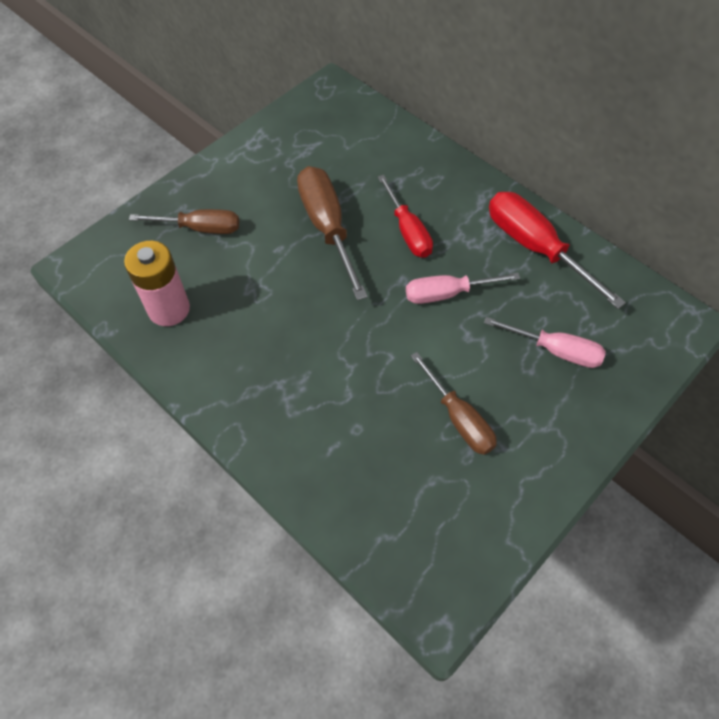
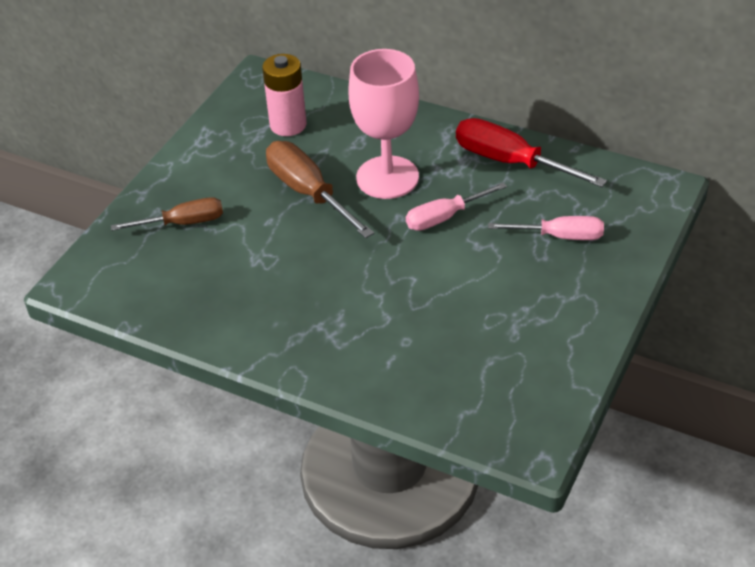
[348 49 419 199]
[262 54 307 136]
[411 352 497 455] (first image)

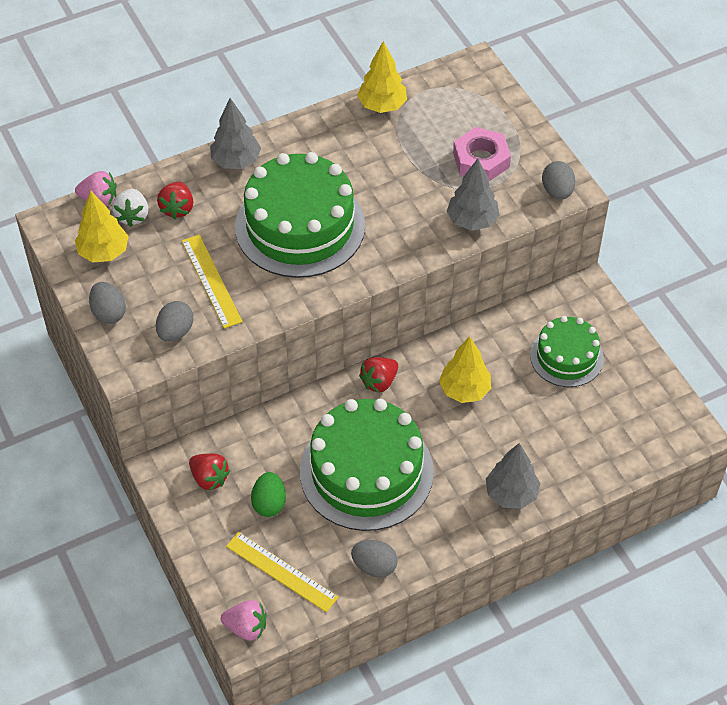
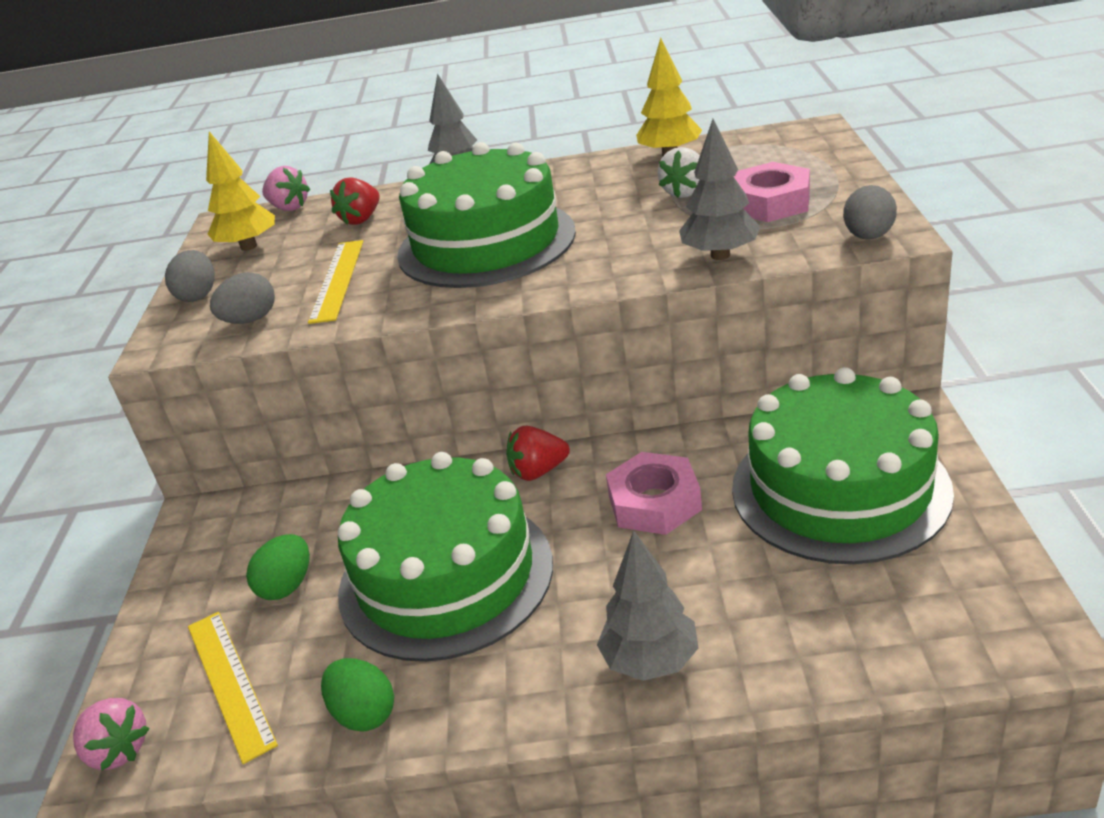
[657 147 700 198]
[732 367 954 564]
[606 452 702 535]
[189 454 230 491] (first image)
[321 658 394 732]

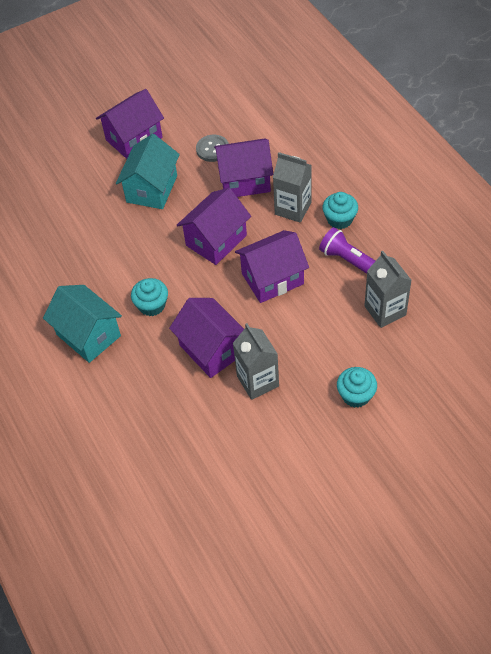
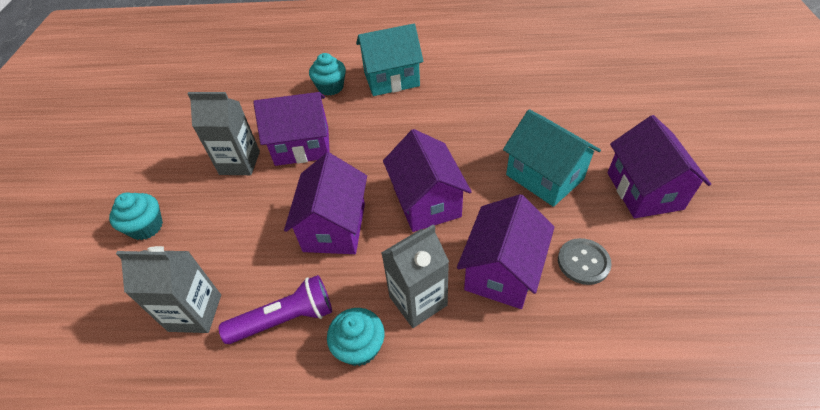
[309 53 346 96]

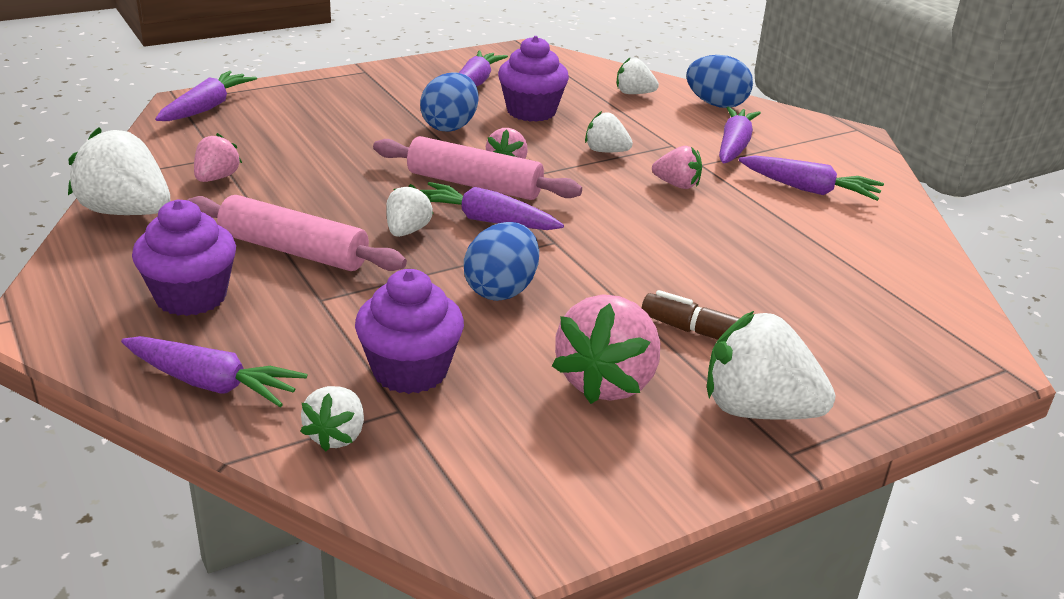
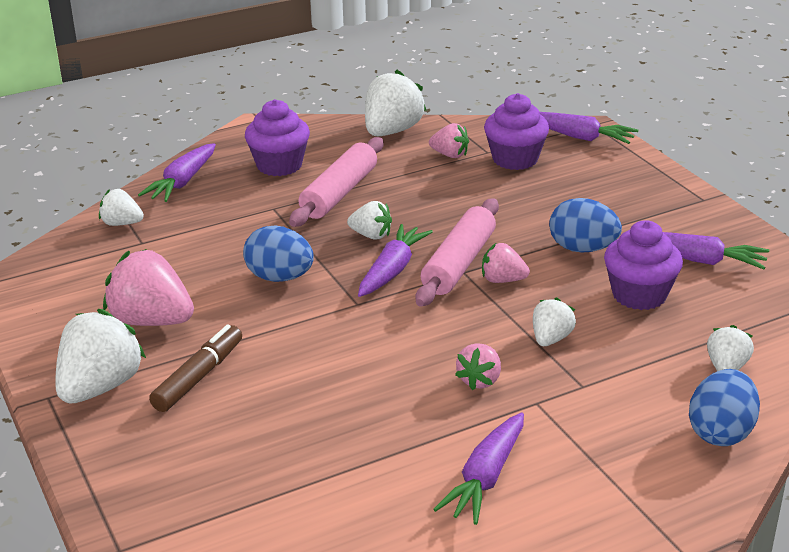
[719 106 761 163] (first image)
[484 93 549 170]

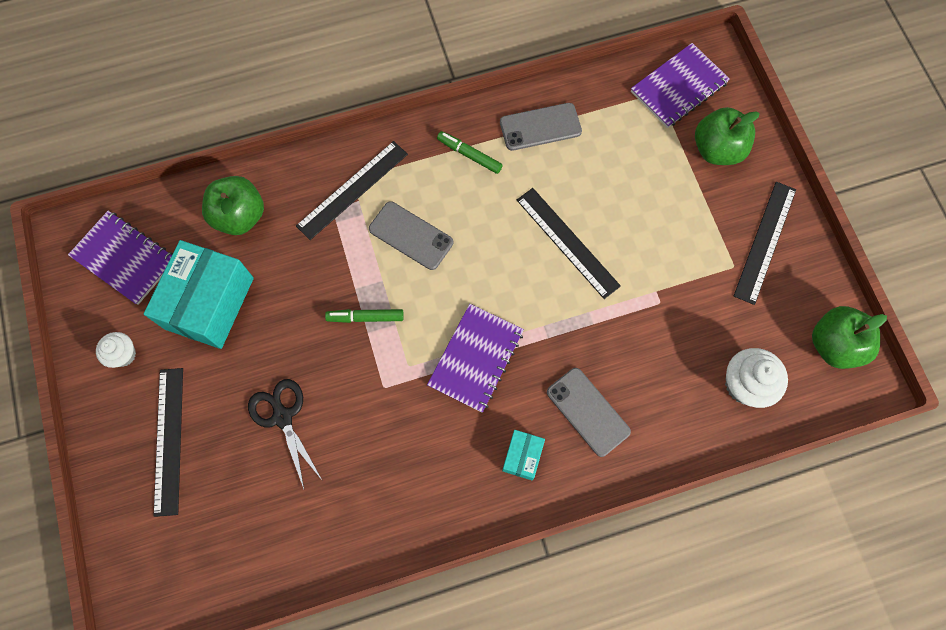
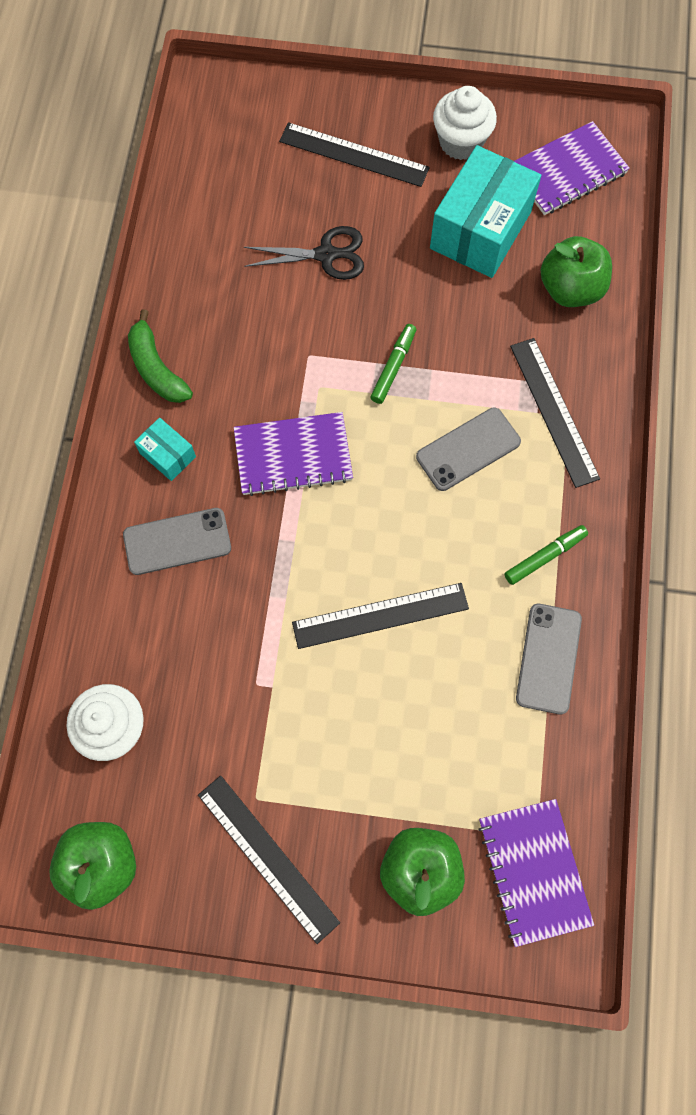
[430 145 541 278]
[234 412 353 496]
[433 86 497 160]
[128 309 193 403]

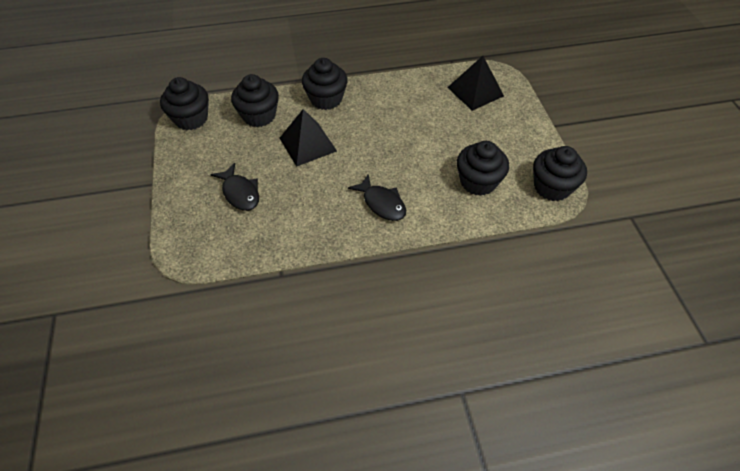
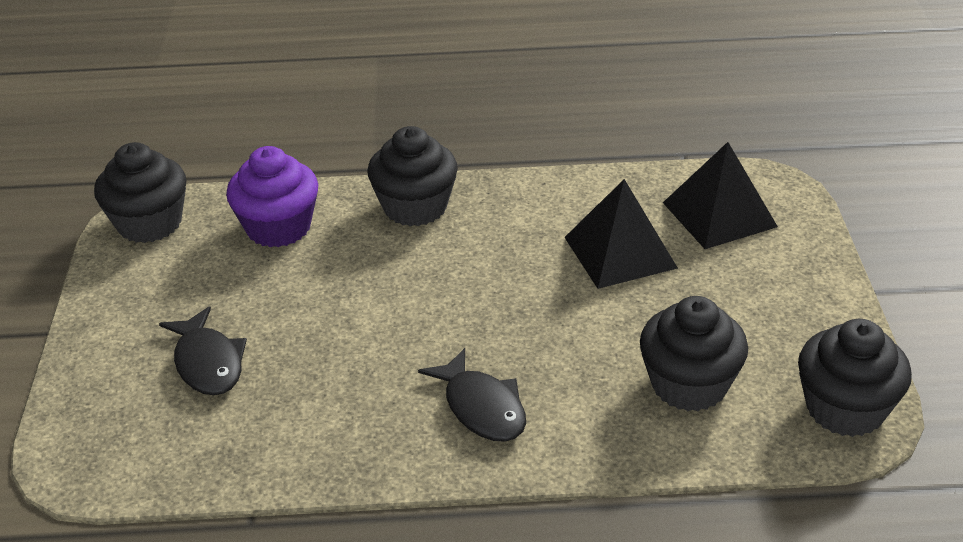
[226 146 318 247]
[564 179 678 289]

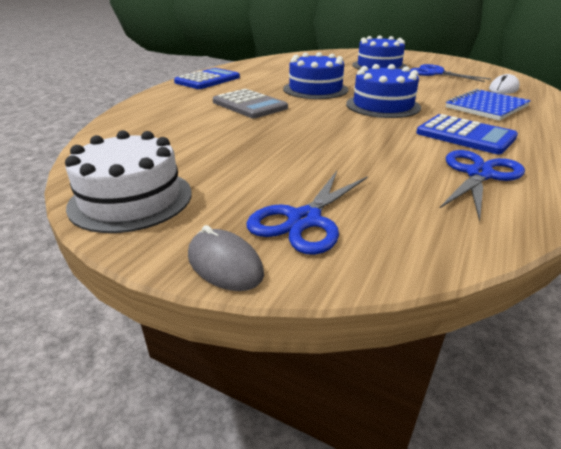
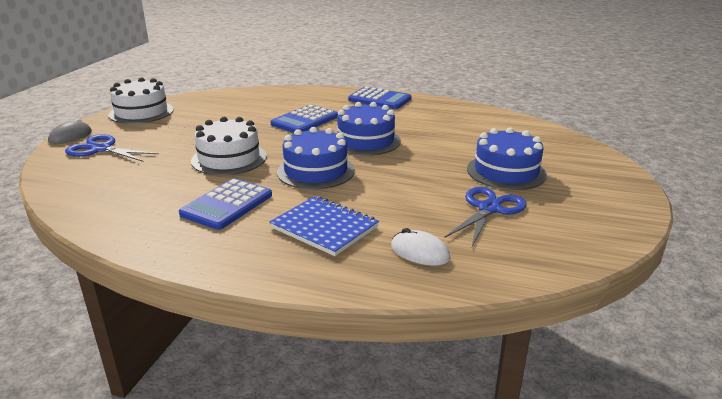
[270 104 338 133]
[439 150 525 222] (first image)
[191 117 267 175]

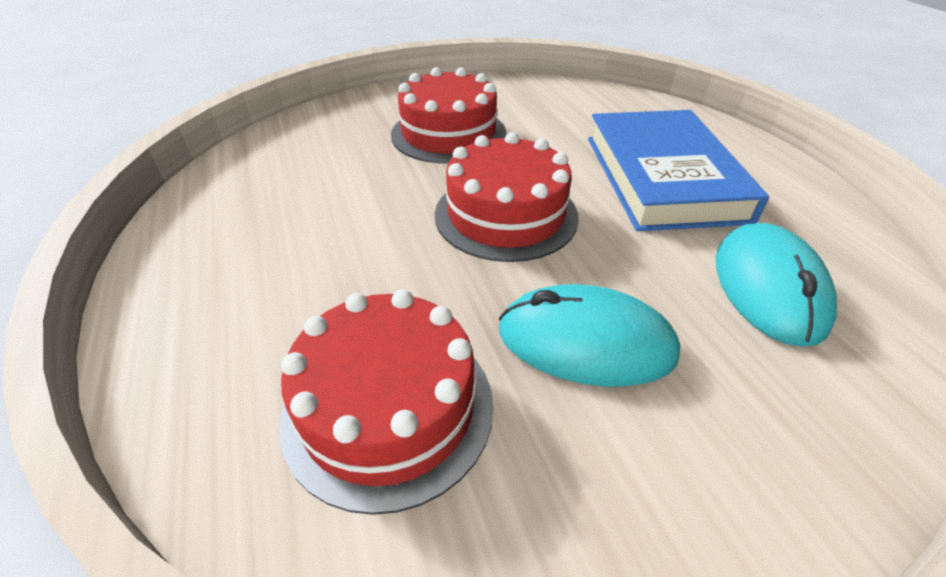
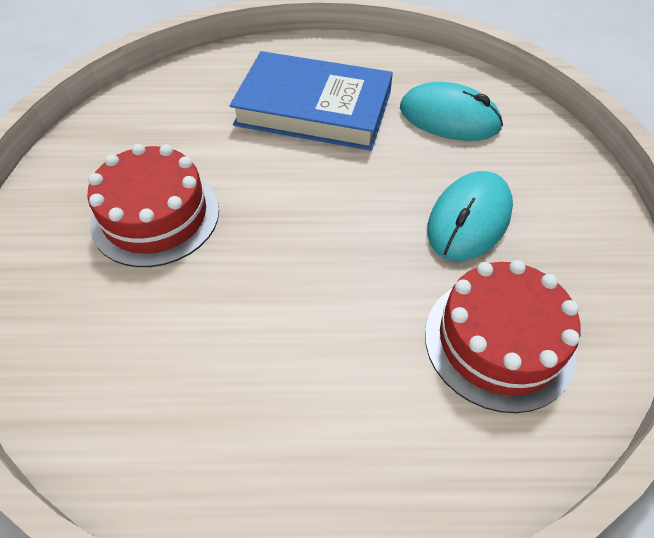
[435 132 579 262] (first image)

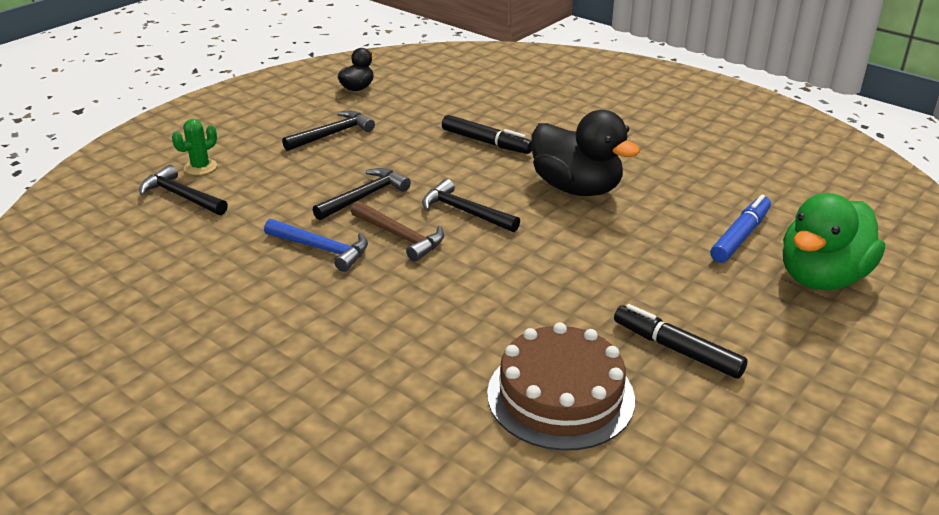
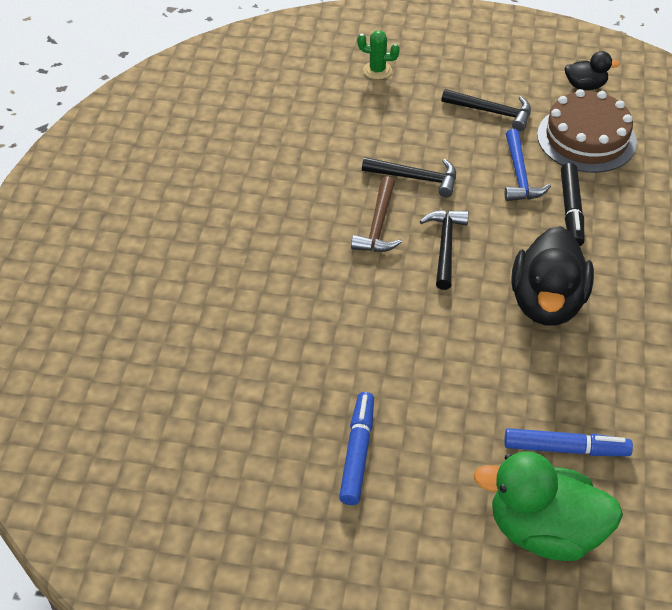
[139 165 228 215] (first image)
[505 129 551 201]
[339 392 374 505]
[537 89 637 173]

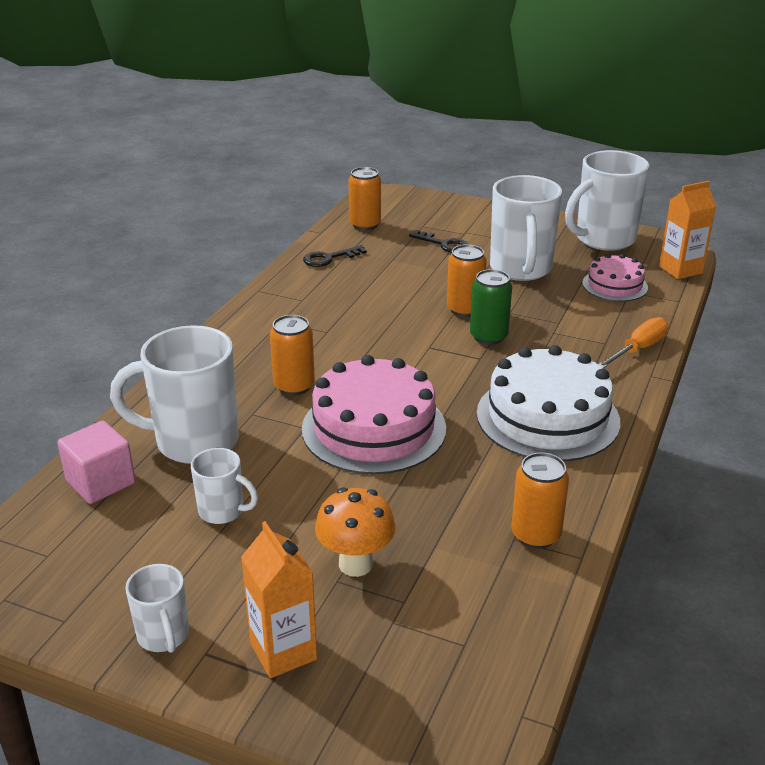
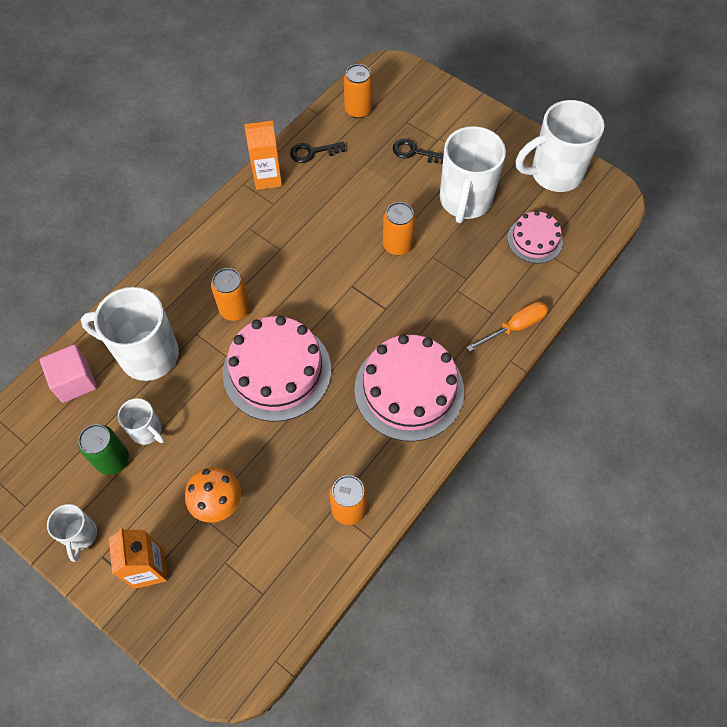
[244 121 282 190]
[393 139 444 164]
[78 424 129 475]
[355 334 464 442]

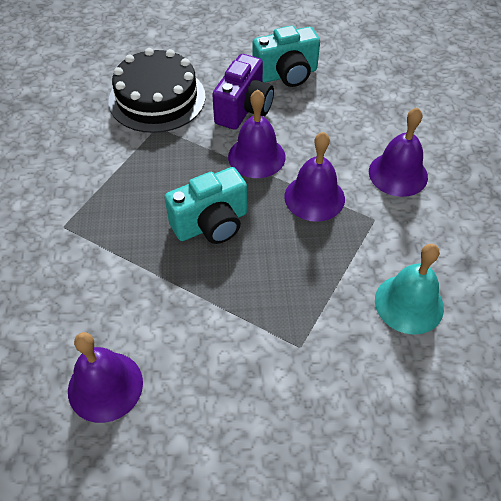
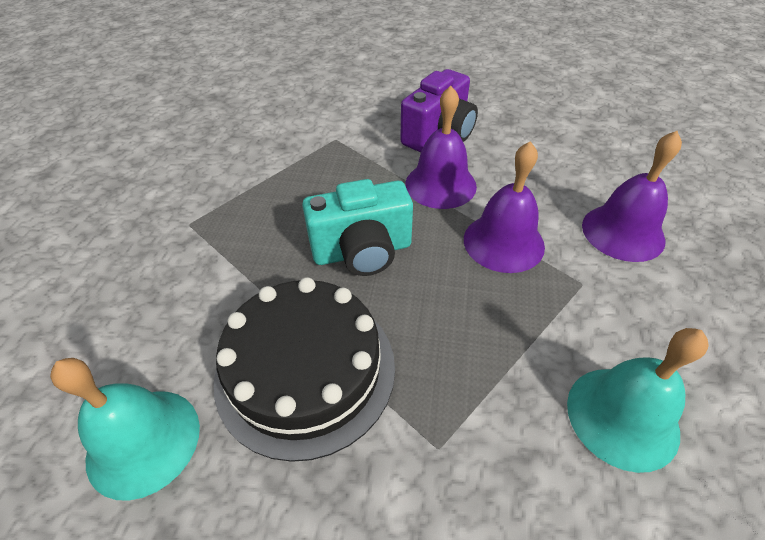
[252 25 320 87] (first image)
[214 277 395 462]
[50 358 200 501]

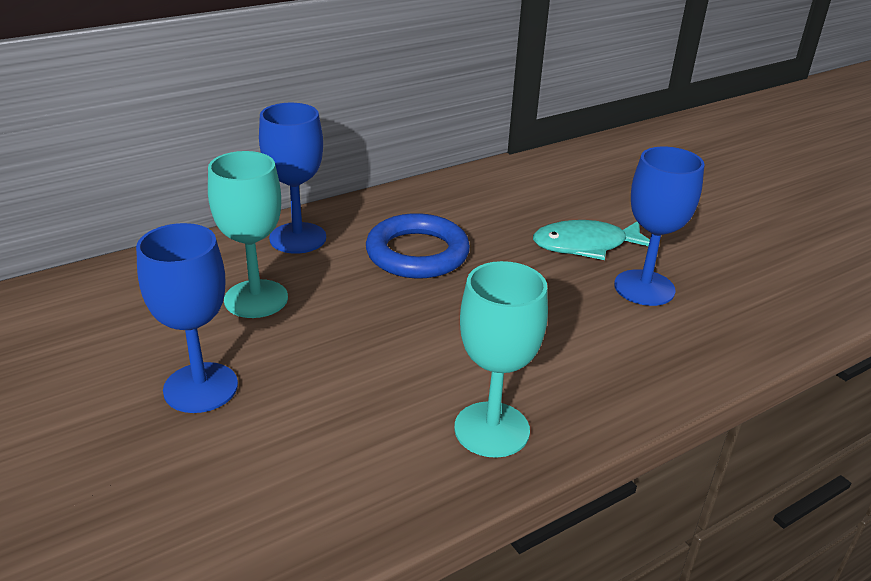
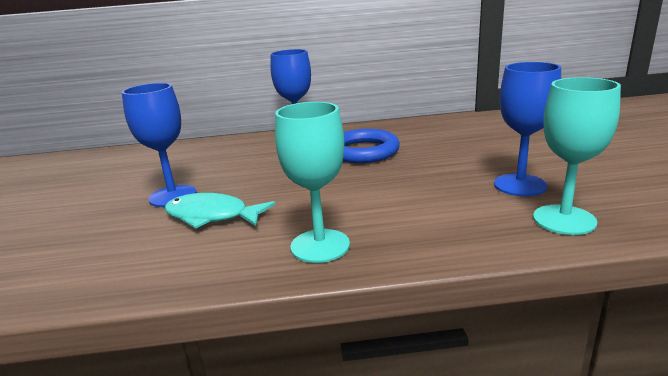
[533 77 621 235]
[165 193 275 229]

